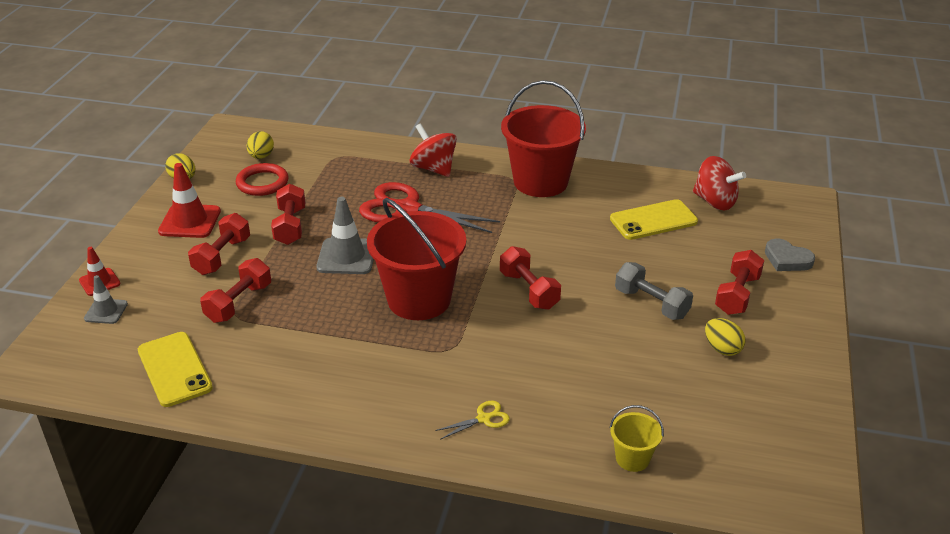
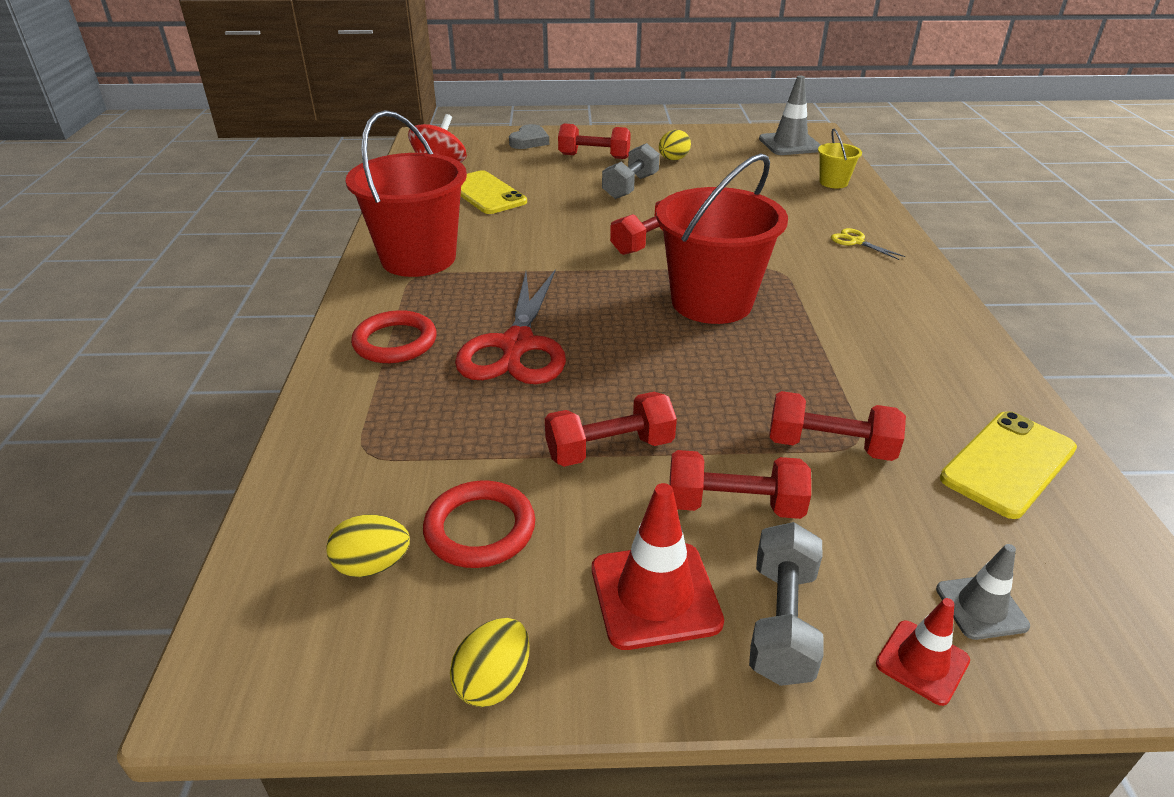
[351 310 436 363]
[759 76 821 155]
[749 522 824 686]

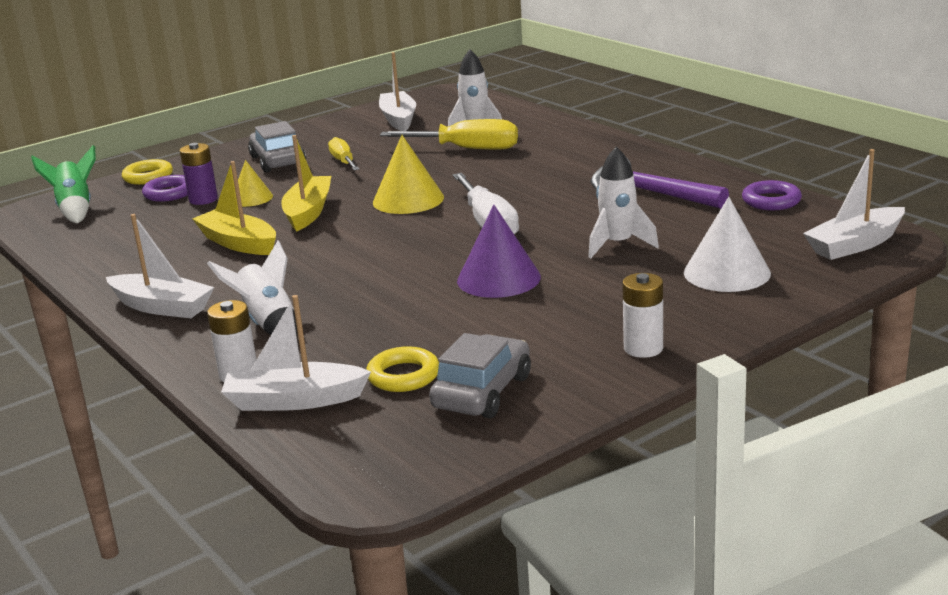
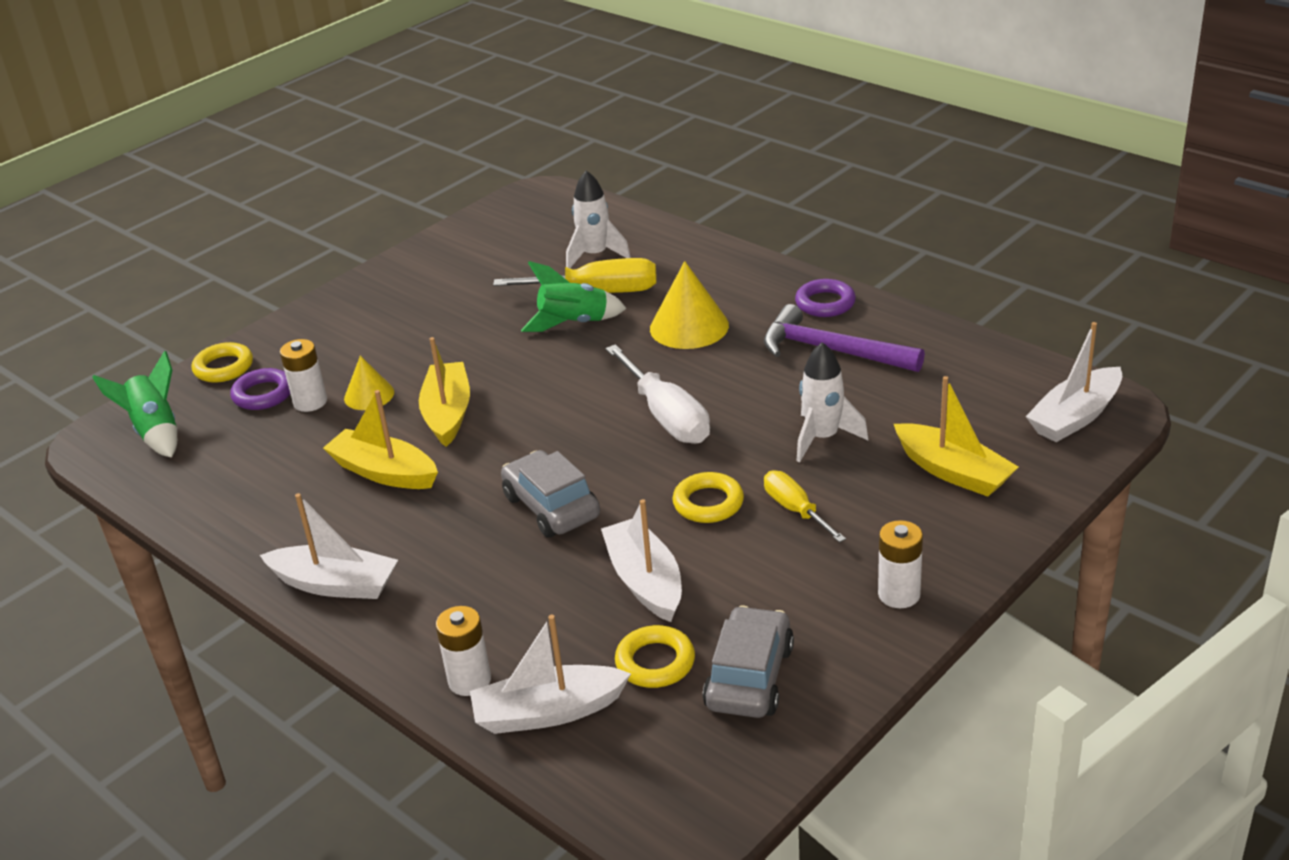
[601 499 682 622]
[501 450 600 538]
[650 261 729 349]
[764 470 846 543]
[280 339 327 412]
[795 279 856 317]
[894 376 1019 497]
[672 472 744 523]
[207 240 298 336] (first image)
[521 261 627 332]

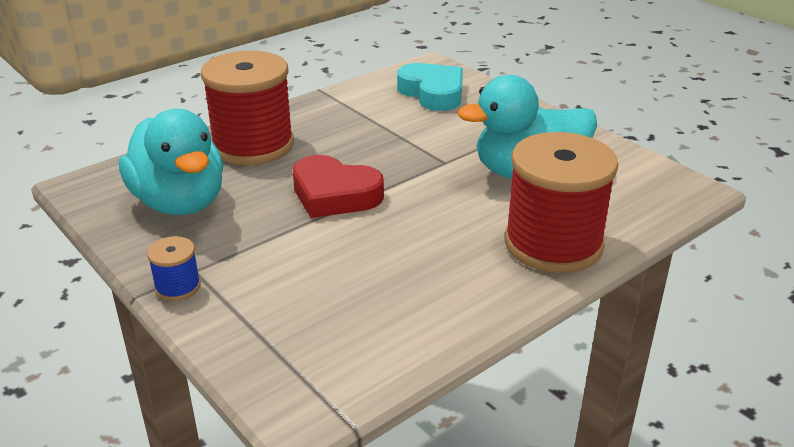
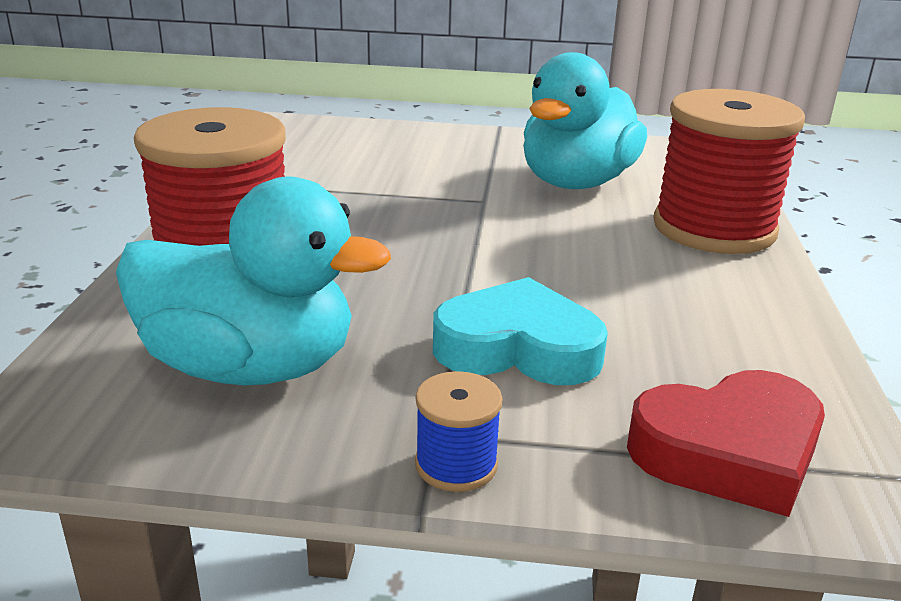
[433 277 608 385]
[627 370 825 517]

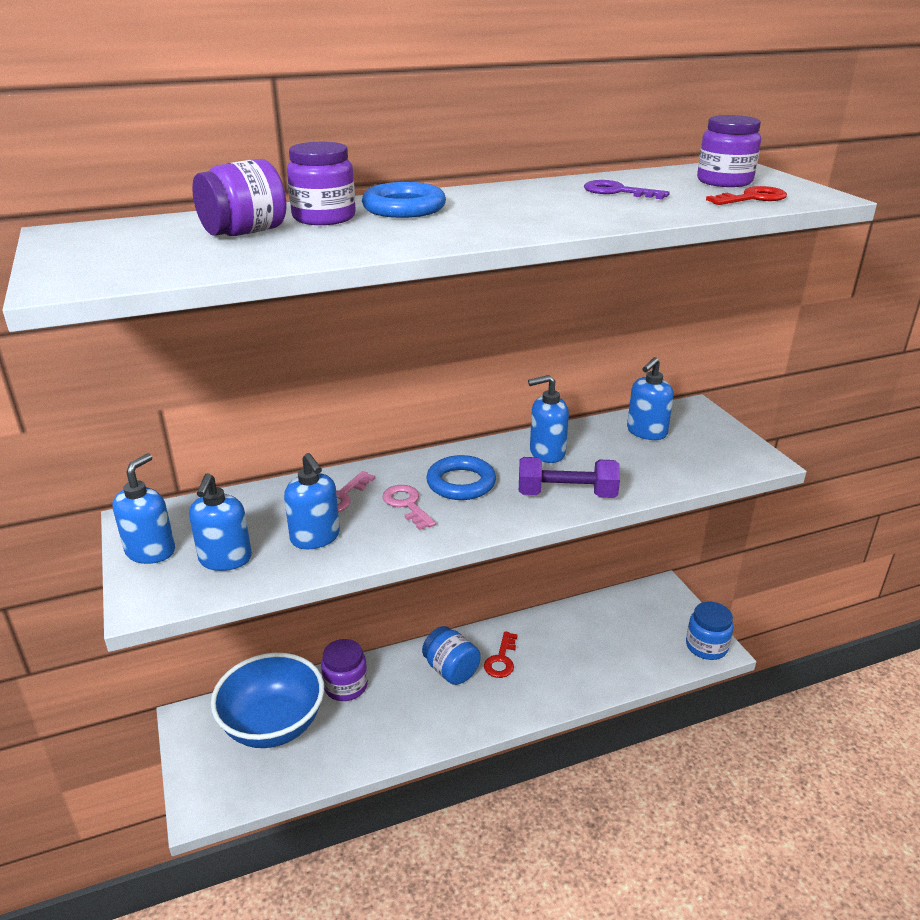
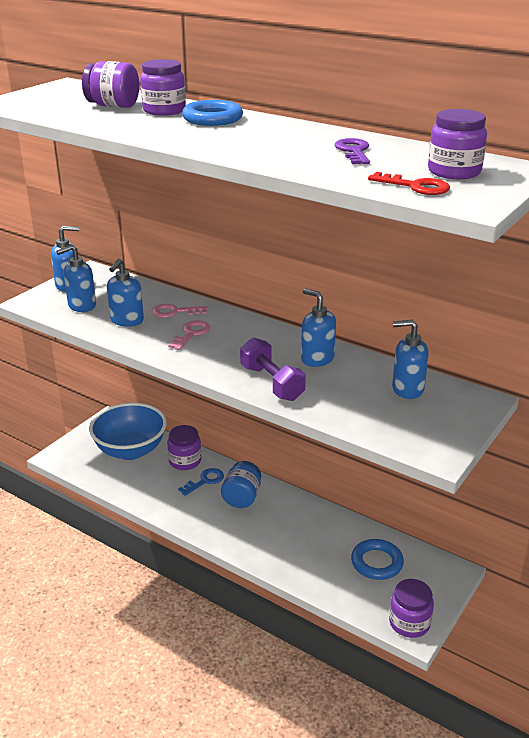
[351 539 404 580]
[389 579 434 638]
[484 631 518 678] (first image)
[178 468 224 496]

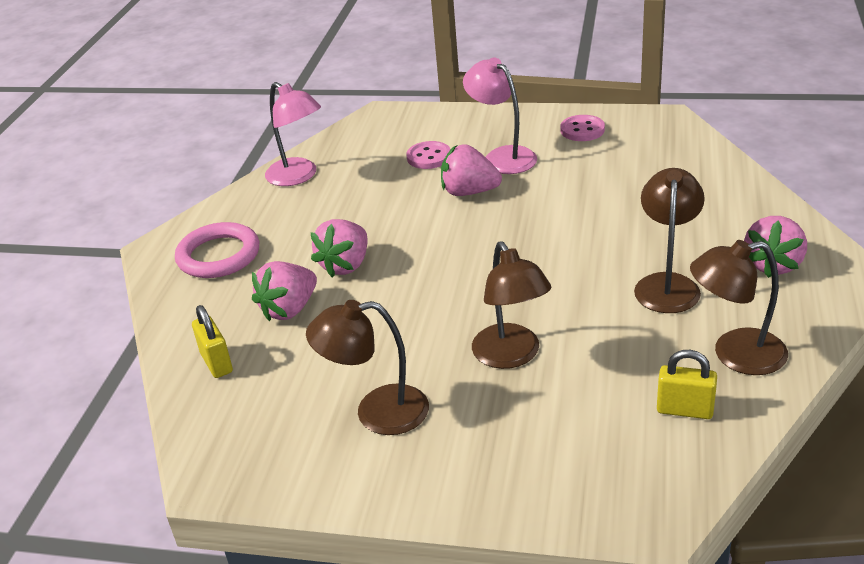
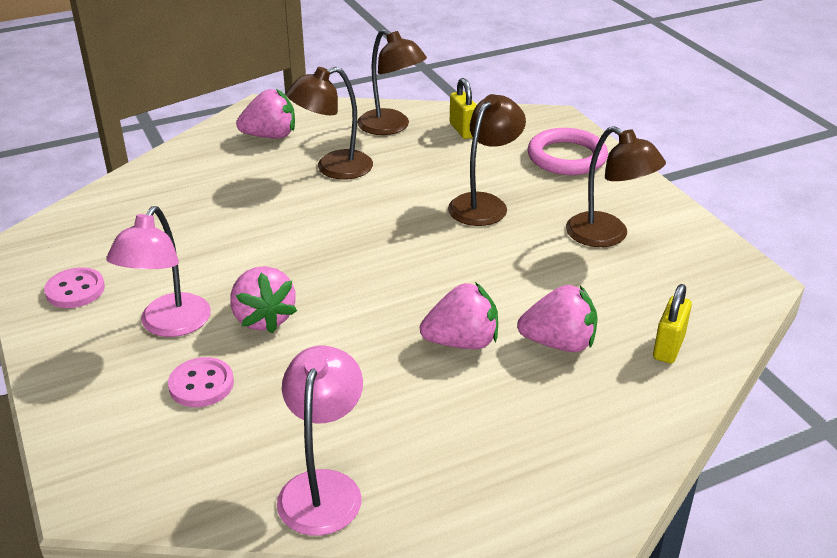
[528 128 608 175]

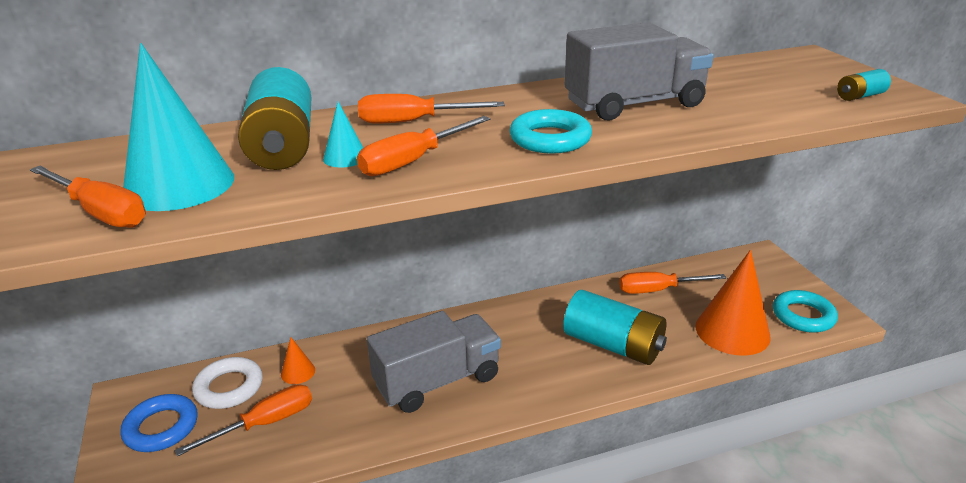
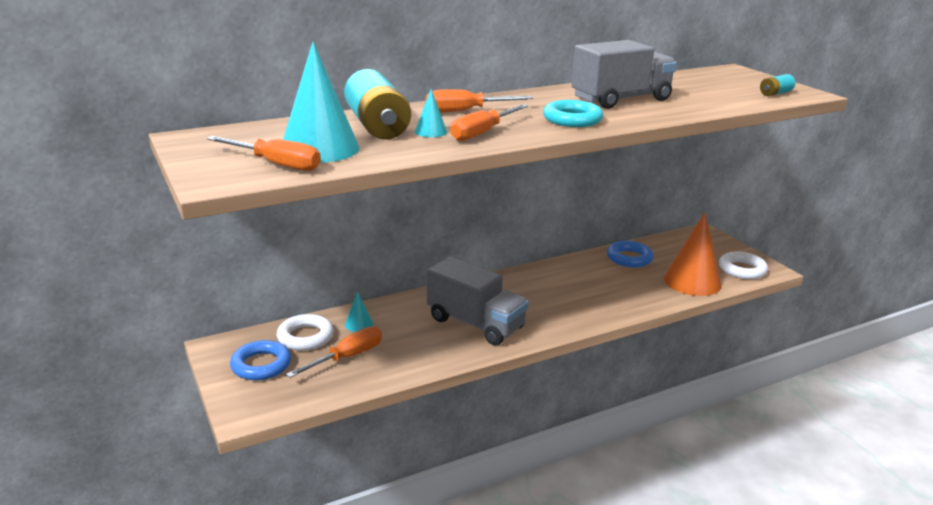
[607 241 654 268]
[563 290 667 365] (first image)
[719 251 768 279]
[427 256 529 345]
[345 292 373 332]

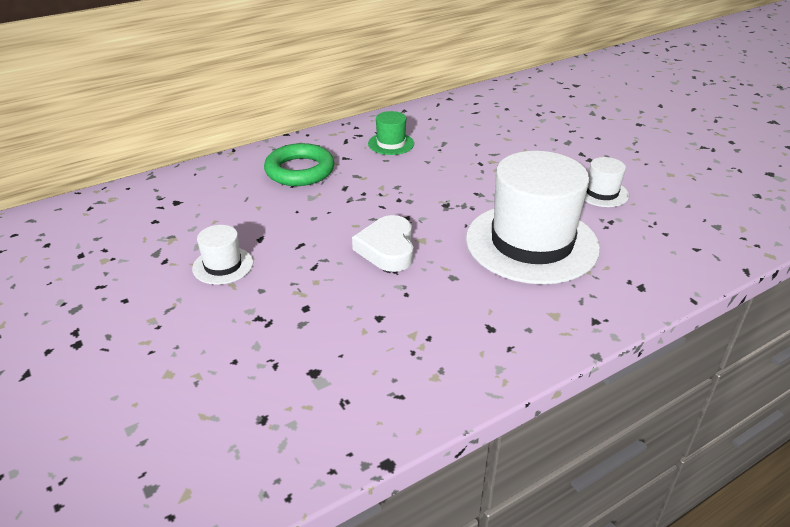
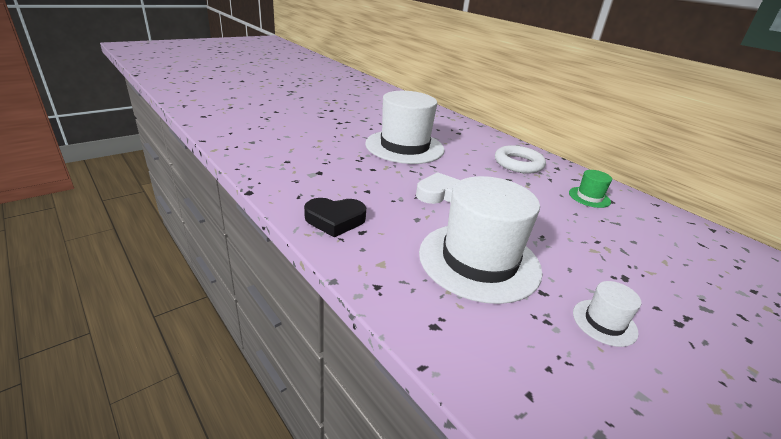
[495 145 546 174]
[365 91 445 164]
[304 198 366 237]

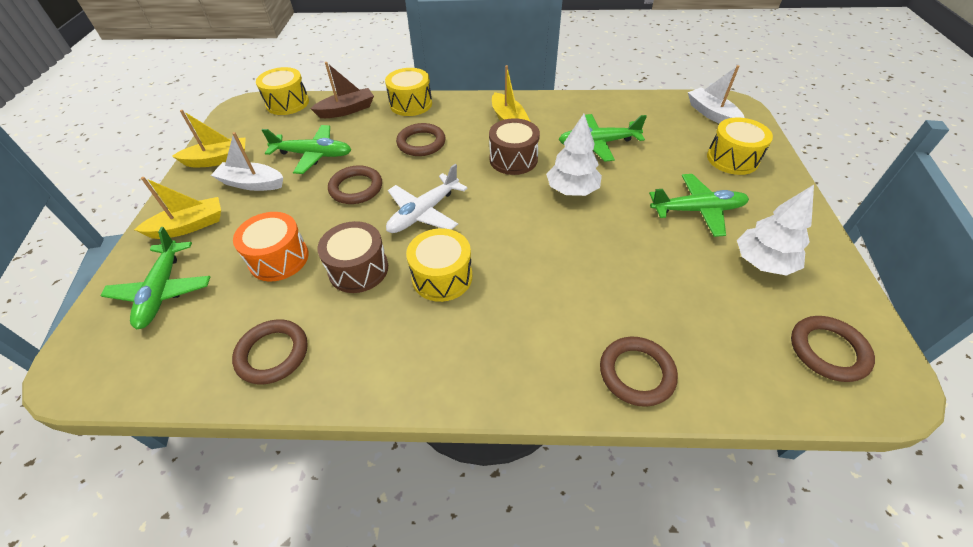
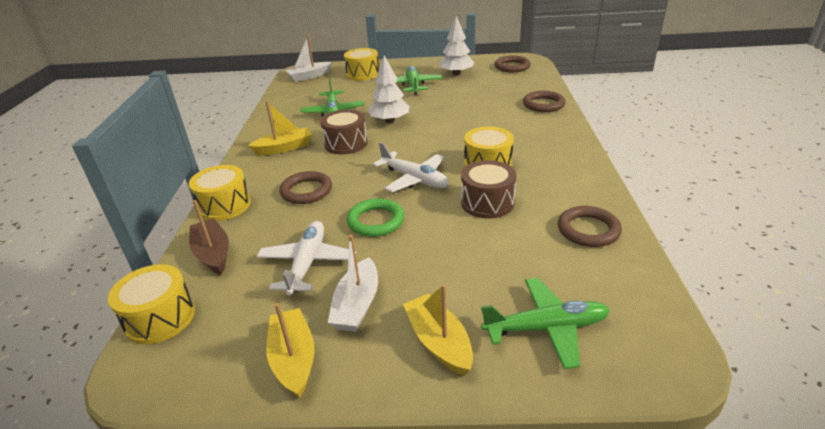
[256 221 356 296]
[347 198 404 237]
[233 212 309 282] (first image)

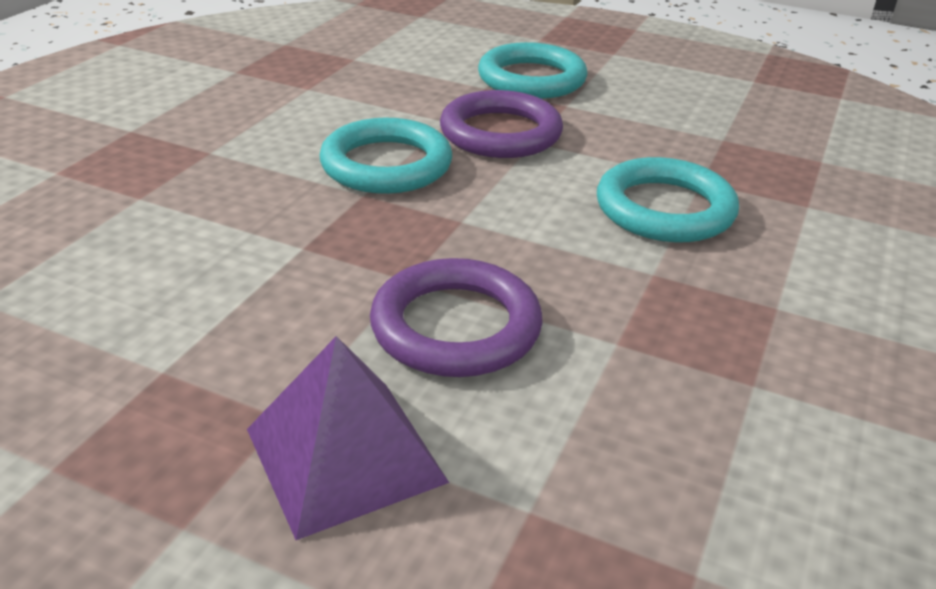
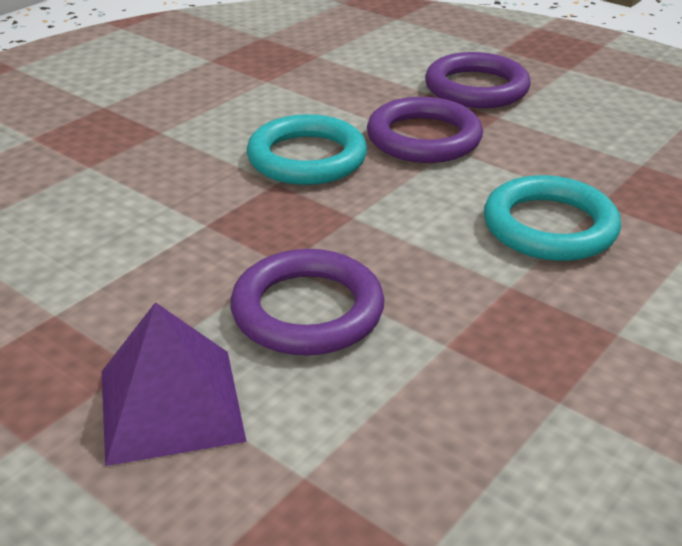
[425 52 531 108]

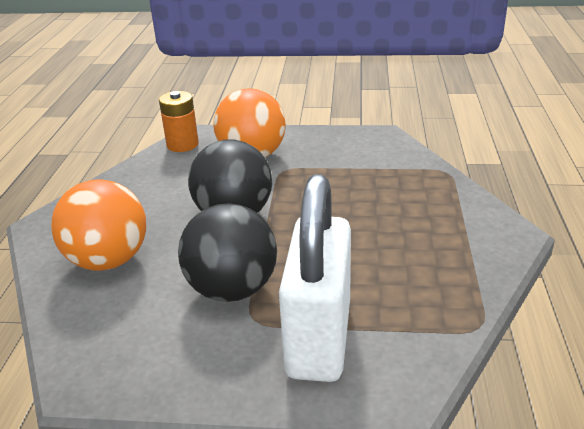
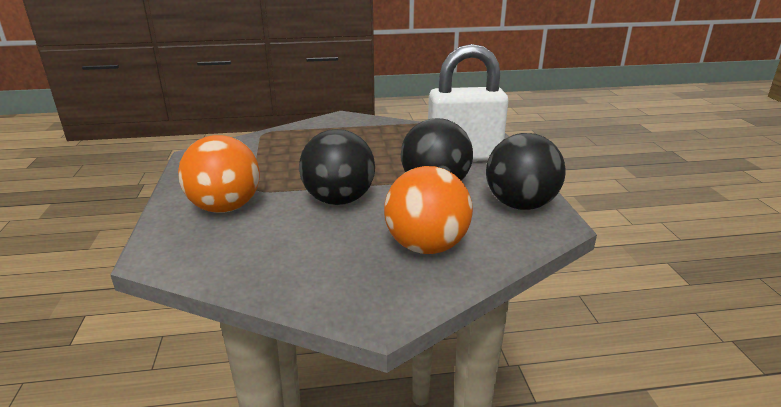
[159 91 199 152] (first image)
[486 133 565 210]

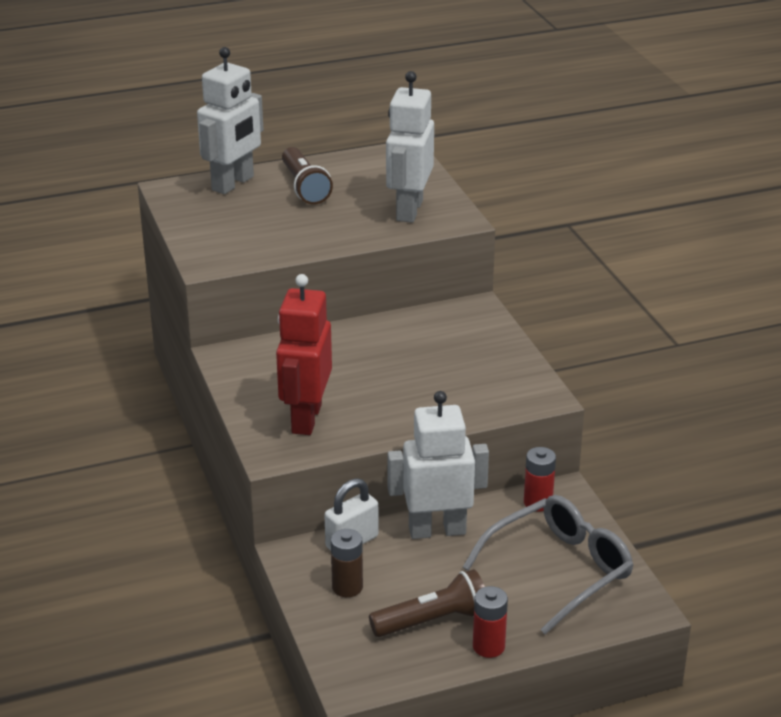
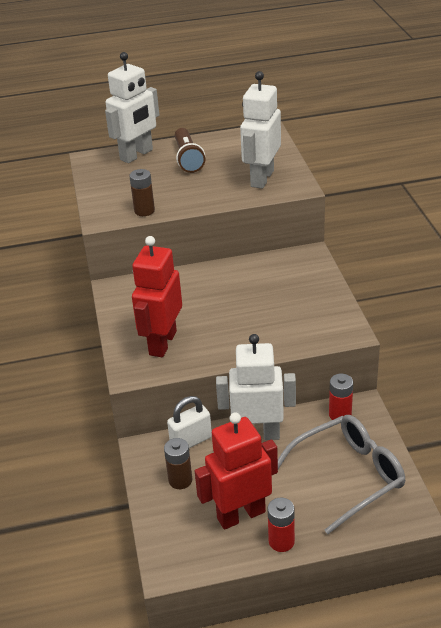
[195 412 278 530]
[129 169 155 216]

